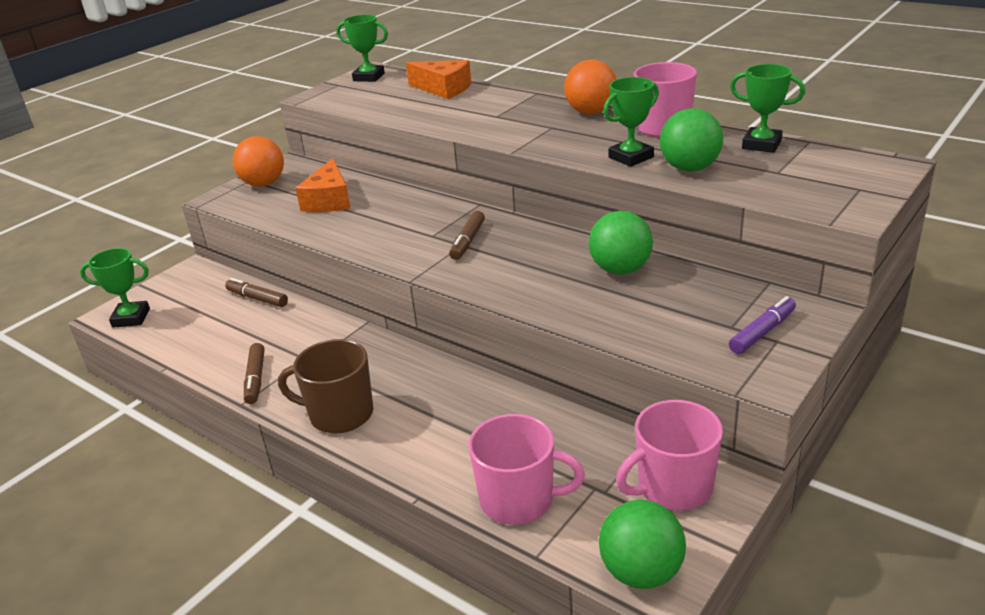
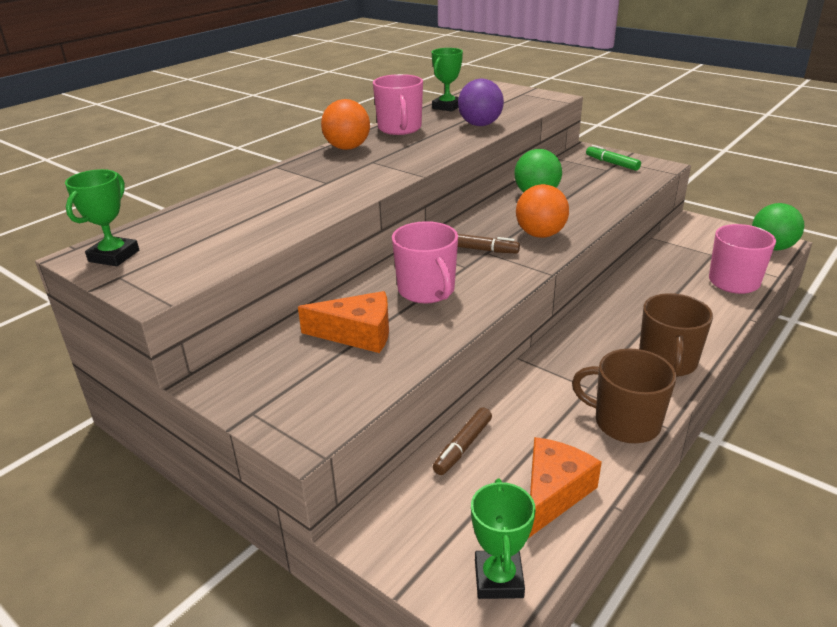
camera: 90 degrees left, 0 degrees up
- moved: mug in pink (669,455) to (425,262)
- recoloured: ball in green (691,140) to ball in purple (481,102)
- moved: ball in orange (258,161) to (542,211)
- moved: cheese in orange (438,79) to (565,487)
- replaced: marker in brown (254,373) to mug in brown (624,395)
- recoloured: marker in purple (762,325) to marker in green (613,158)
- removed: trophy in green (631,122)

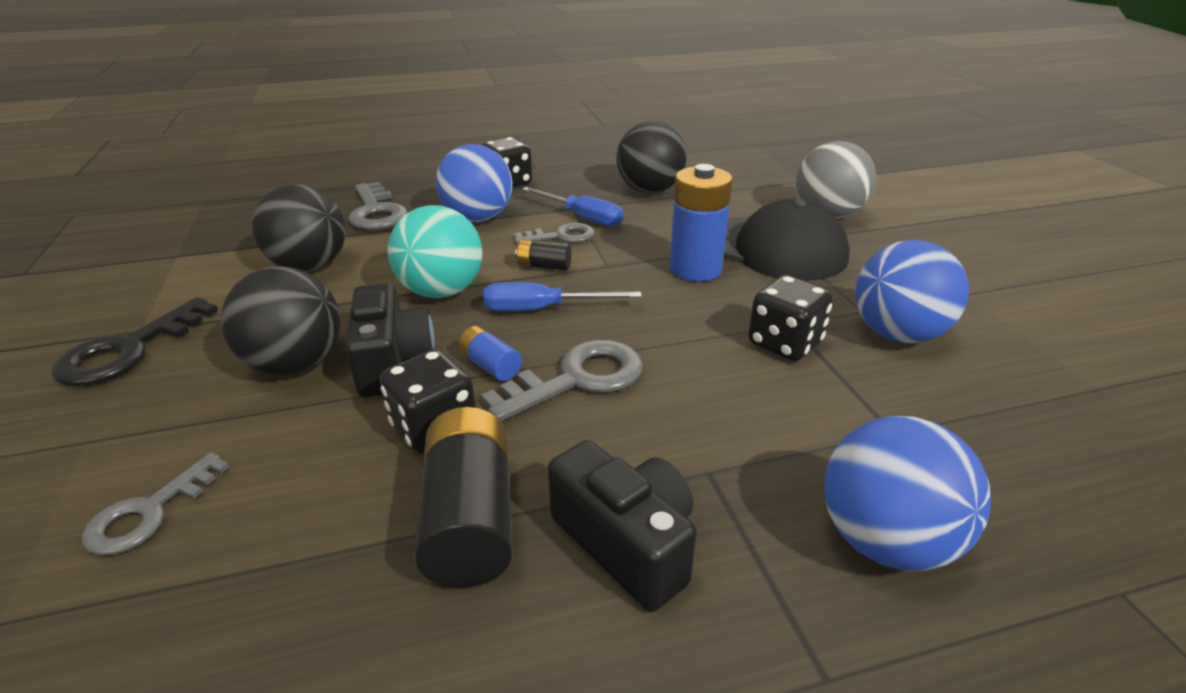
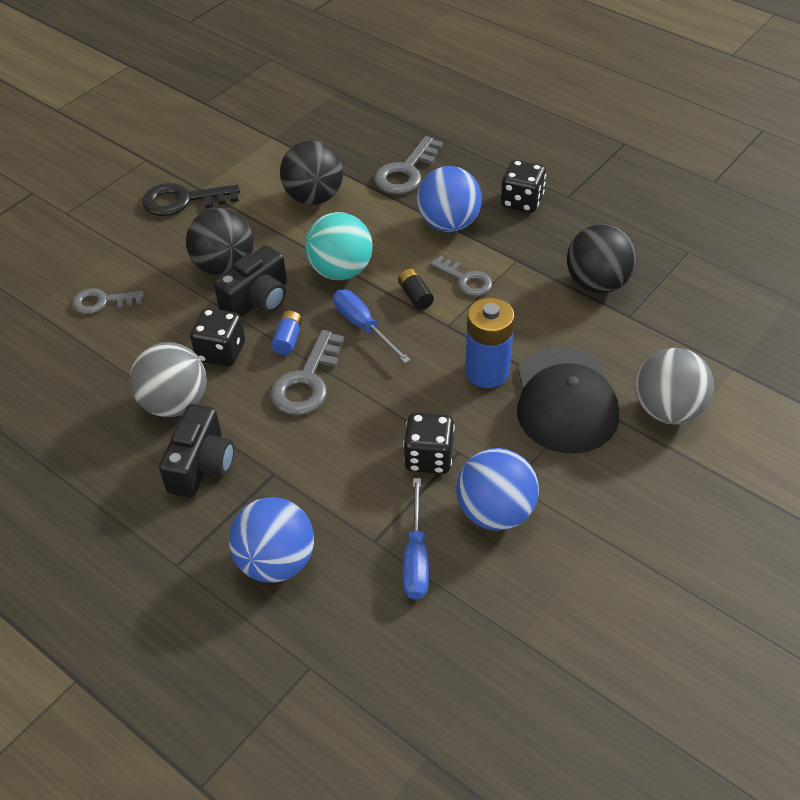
camera: 55 degrees right, 15 degrees up
- replaced: battery in black (463,497) to ball in grey (168,379)
- turned: key in grey (562,380) = (307,372) 90 degrees clockwise
- moved: screwdriver in blue (573,207) to (416,539)

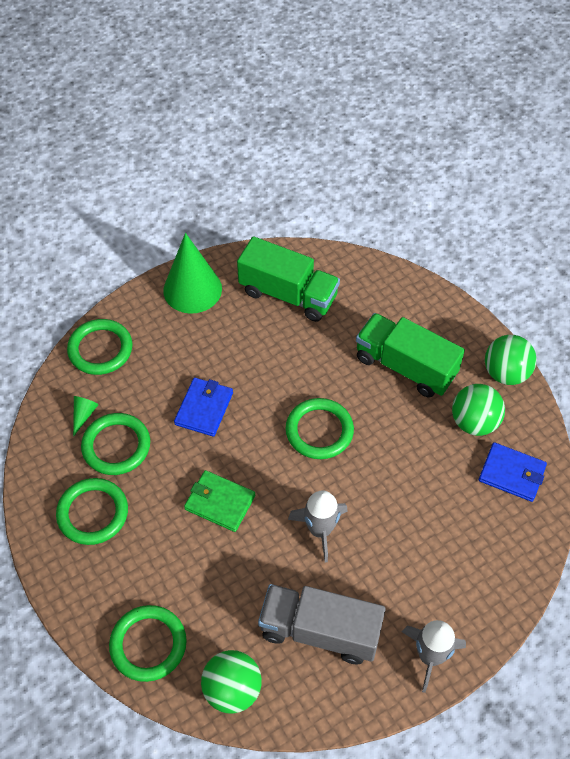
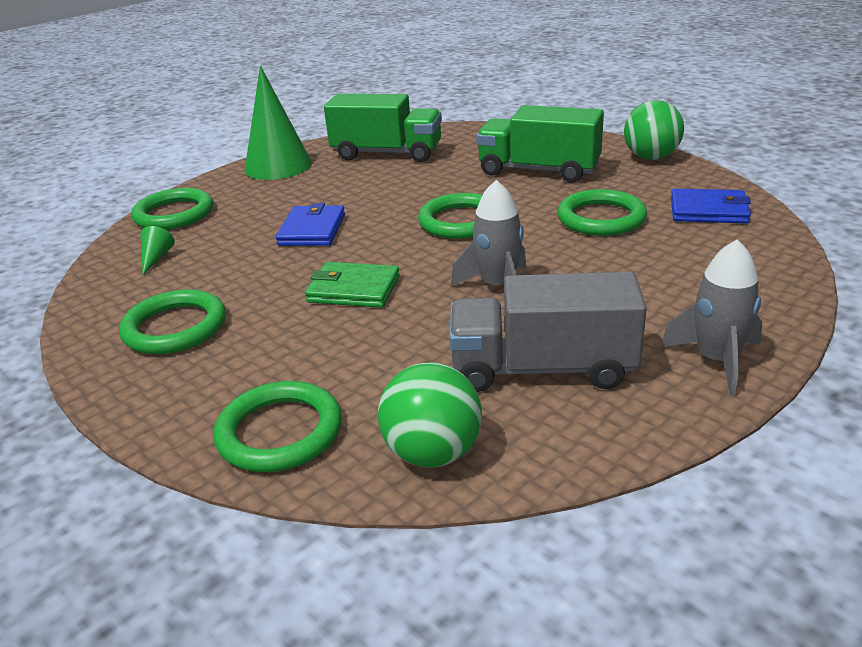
camera: 10 degrees left, 25 degrees down
- moved: ring in green (115,444) to (602,212)
- removed: ball in green (478,410)

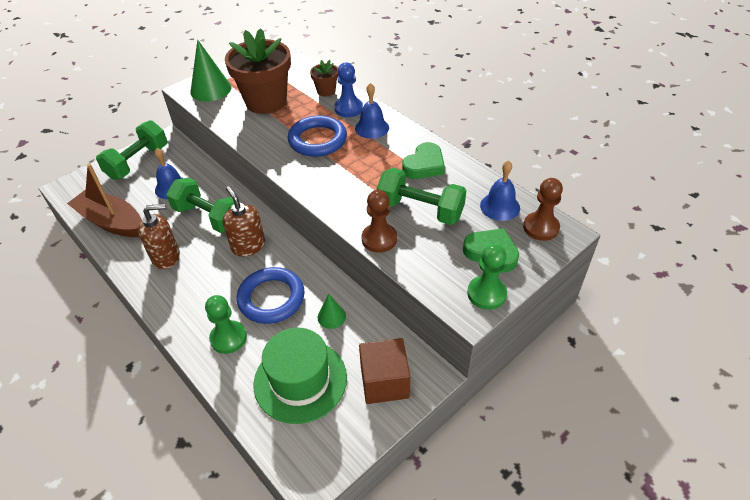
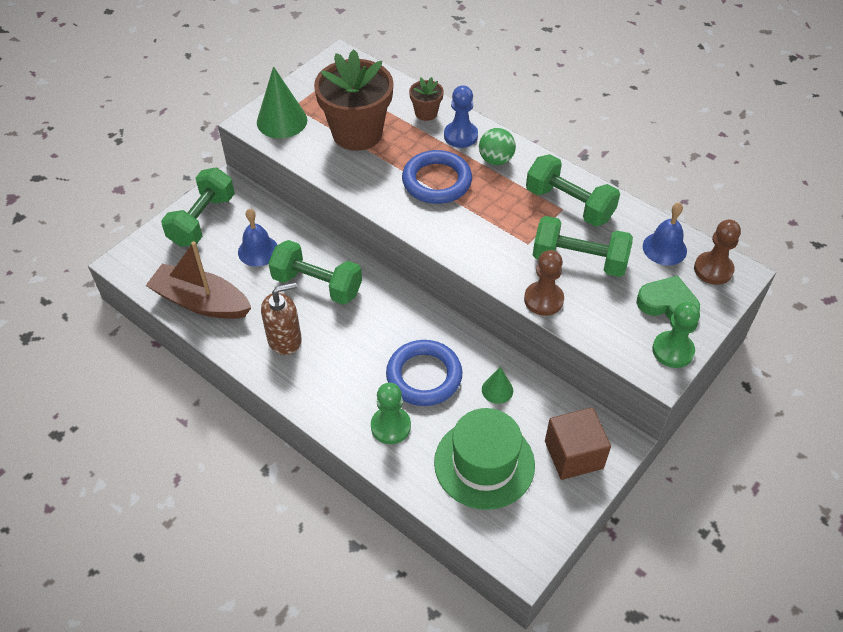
camera: 10 degrees left, 5 degrees up
- replaced: bell in blue (372,111) to ball in green (497,146)
- replaced: heart in green (423,160) to dumbbell in green (573,190)
- removed: soap dispenser in brown (244,221)

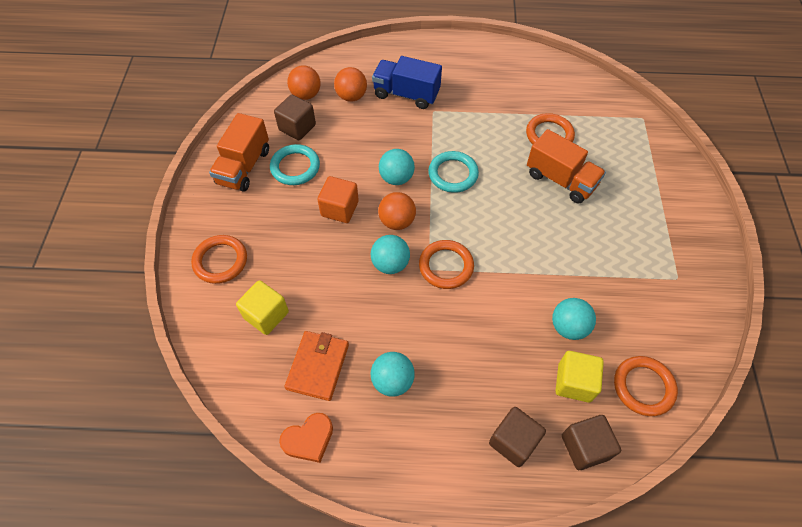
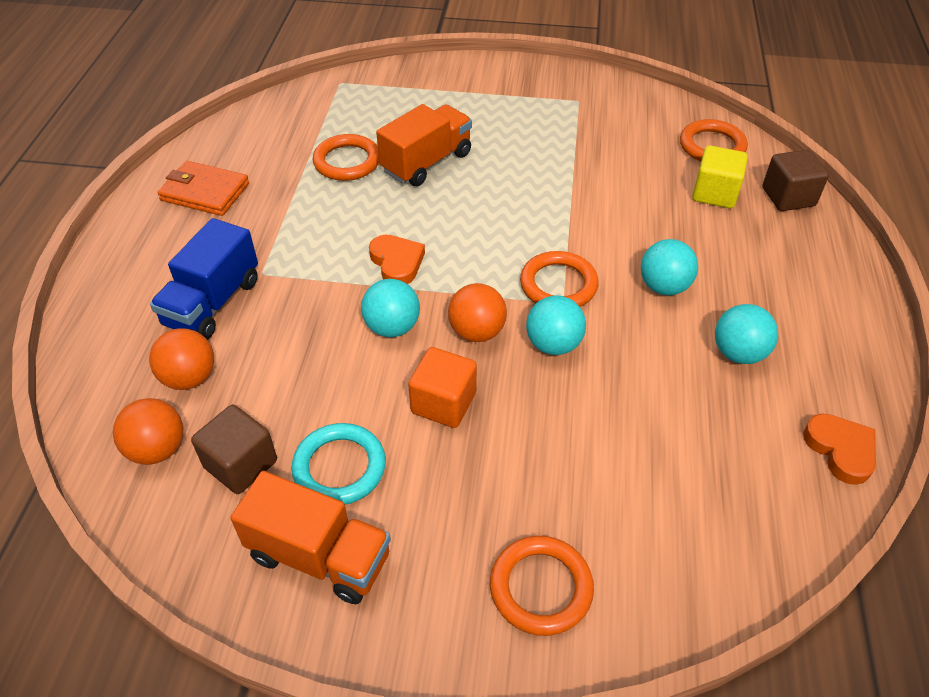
camera: 85 degrees left, 10 degrees down
- moved: wallet in orange (316,366) to (203,188)
- replaced: ring in turquoise (453,172) to heart in orange (397,259)
- moved: ball in turquoise (574,319) to (669,267)
- removed: cube in yellow (262,307)
- removed: cube in brown (517,437)

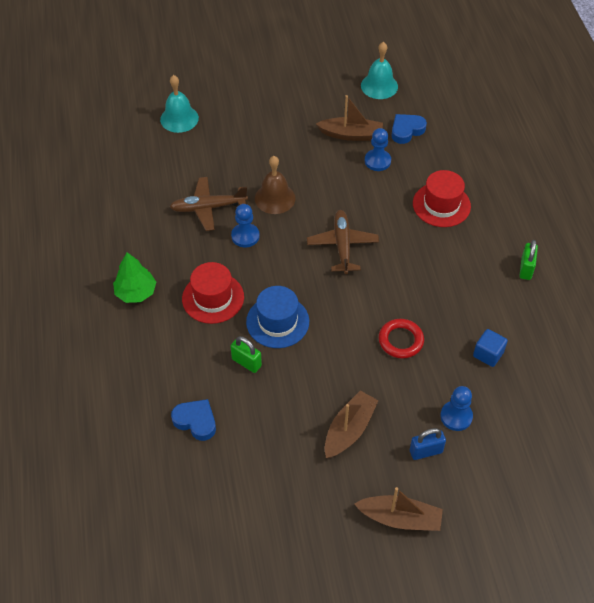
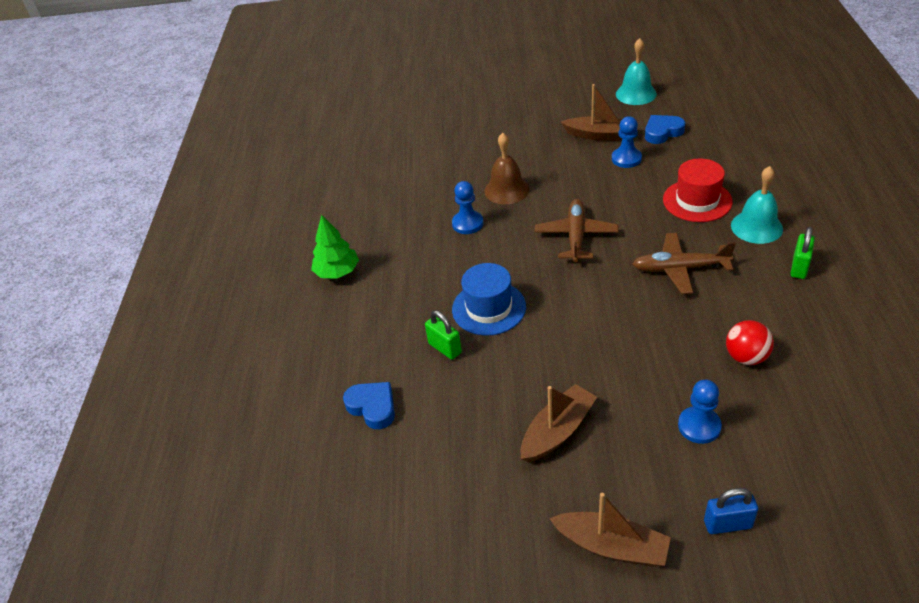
camera: 15 degrees right, 10 degrees down
- moved: plane in brown (209,204) to (684,263)
- moved: padlock in blue (428,444) to (731,511)
- replaced: cube in blue (490,348) to ball in red (750,342)
- moved: bell in turquoise (179,104) to (757,205)
- removed: hat in red (213,293)
- removed: ring in red (401,339)

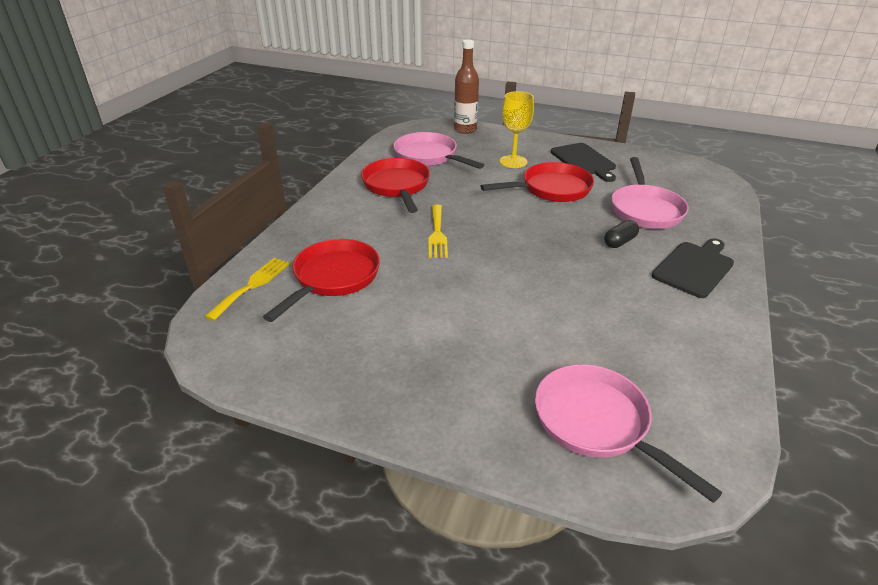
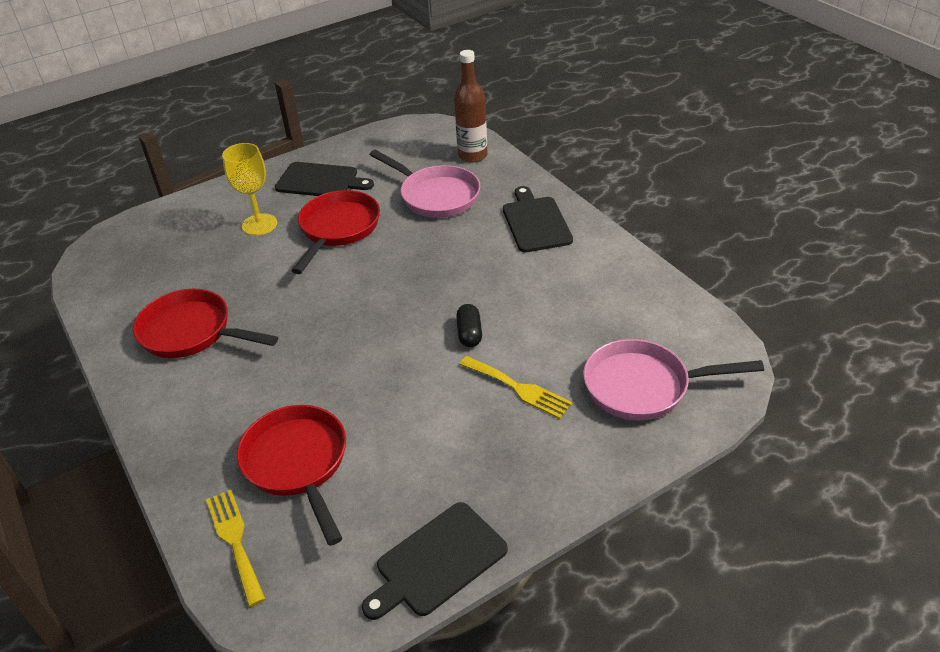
camera: 50 degrees left, 5 degrees up
- added: cutting board in black (435,561)
- moved: bottle in brown (466,87) to (470,106)
- moved: capsule in black (621,234) to (469,325)
- moved: fork in yellow (438,231) to (516,387)
- removed: pan in pink (438,150)

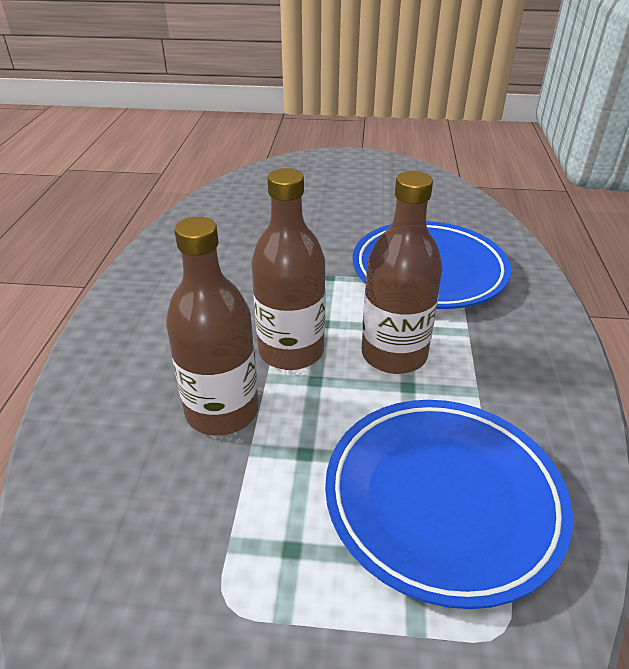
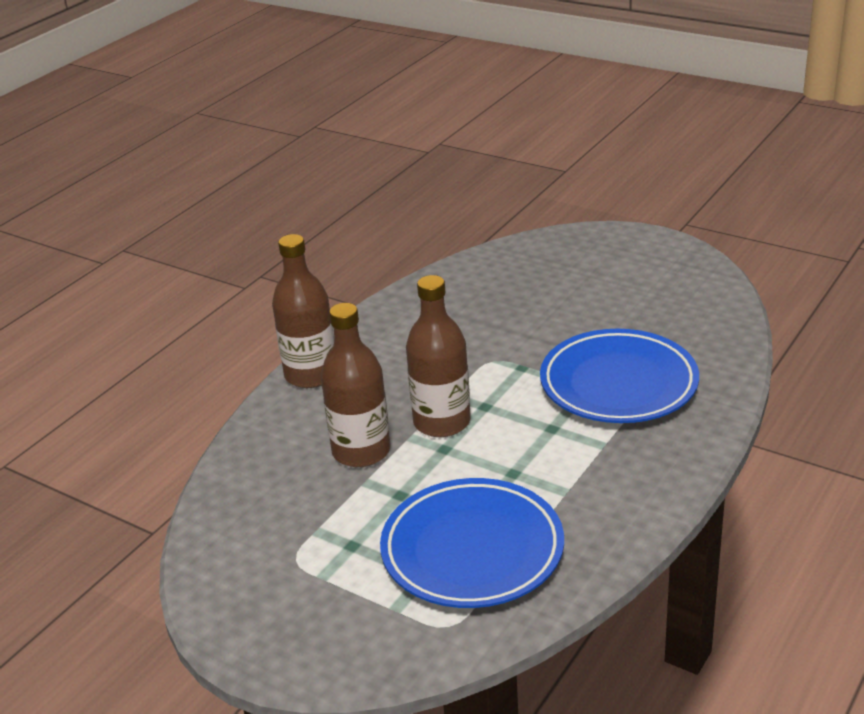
camera: 30 degrees right, 5 degrees down
- moved: bottle in brown (402,272) to (303,311)

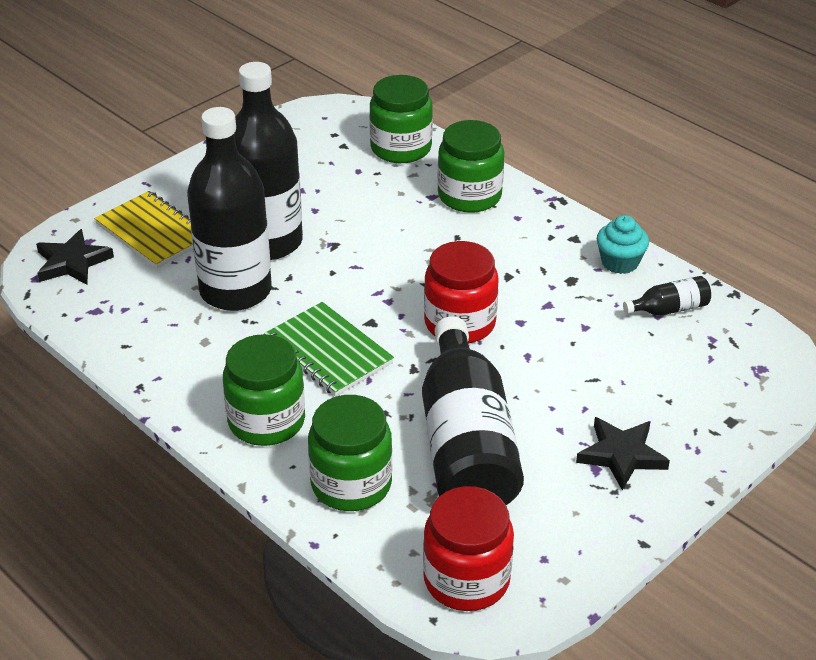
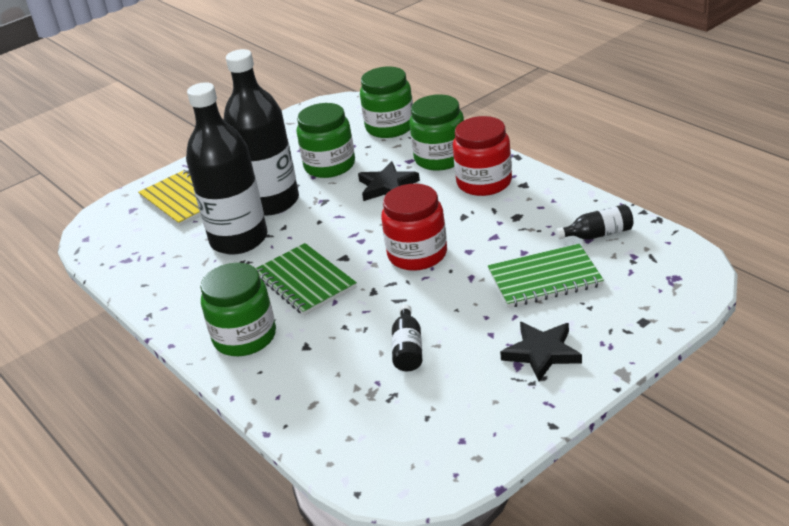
camera: 10 degrees right, 5 degrees down
- moved: jar in green (350,453) to (325,140)
- moved: star in black (75,257) to (389,181)
- resized: bottle in black (473,410) = (407,337) x0.41
- moved: jar in red (468,548) to (482,156)
- added: notebook in green (546,276)
- removed: cupcake in turquoise (623,244)

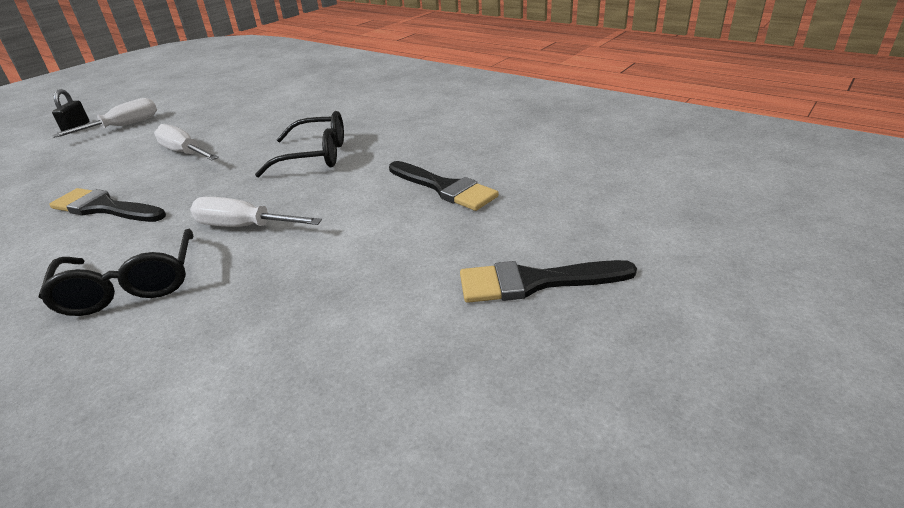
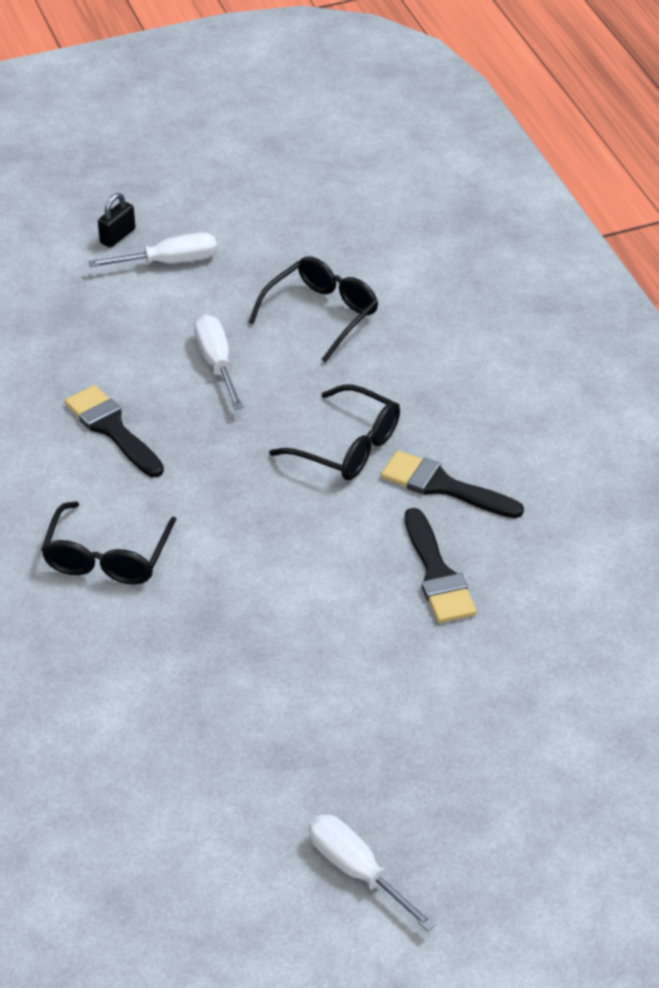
camera: 30 degrees right, 10 degrees up
- added: glasses in black (313,309)
- moved: screwdriver in white (256,212) to (372,873)
- moved: brush in black (548,281) to (452,484)

